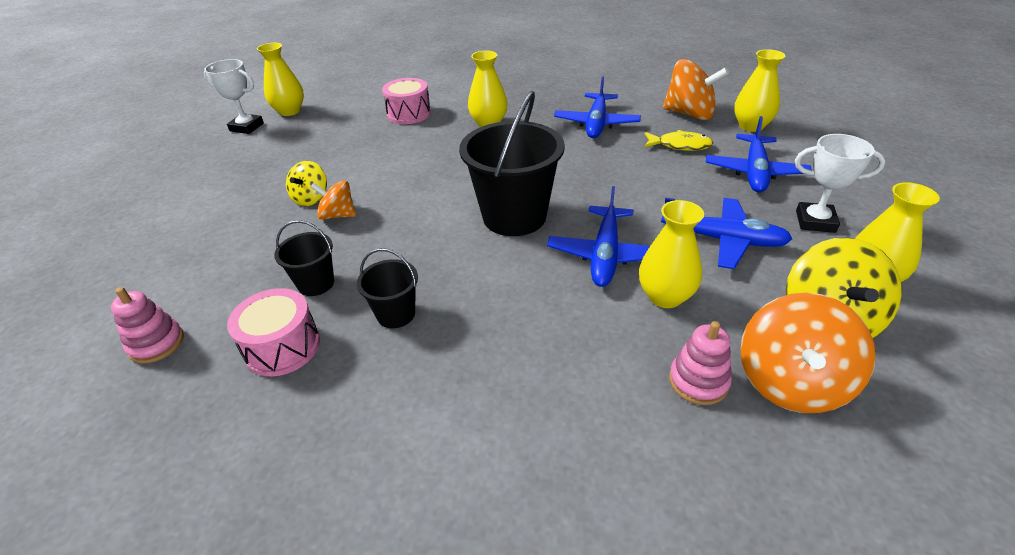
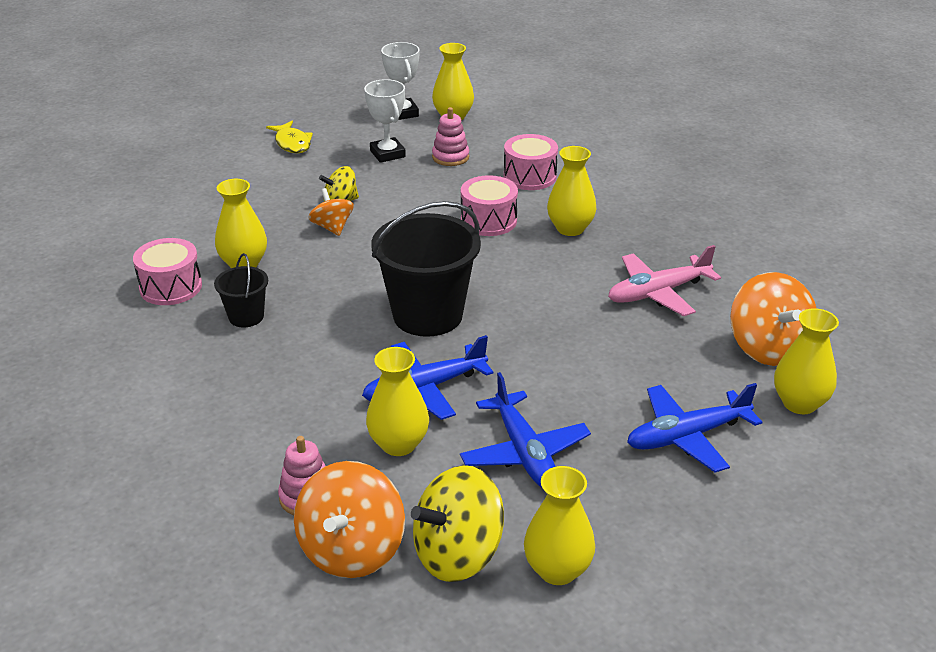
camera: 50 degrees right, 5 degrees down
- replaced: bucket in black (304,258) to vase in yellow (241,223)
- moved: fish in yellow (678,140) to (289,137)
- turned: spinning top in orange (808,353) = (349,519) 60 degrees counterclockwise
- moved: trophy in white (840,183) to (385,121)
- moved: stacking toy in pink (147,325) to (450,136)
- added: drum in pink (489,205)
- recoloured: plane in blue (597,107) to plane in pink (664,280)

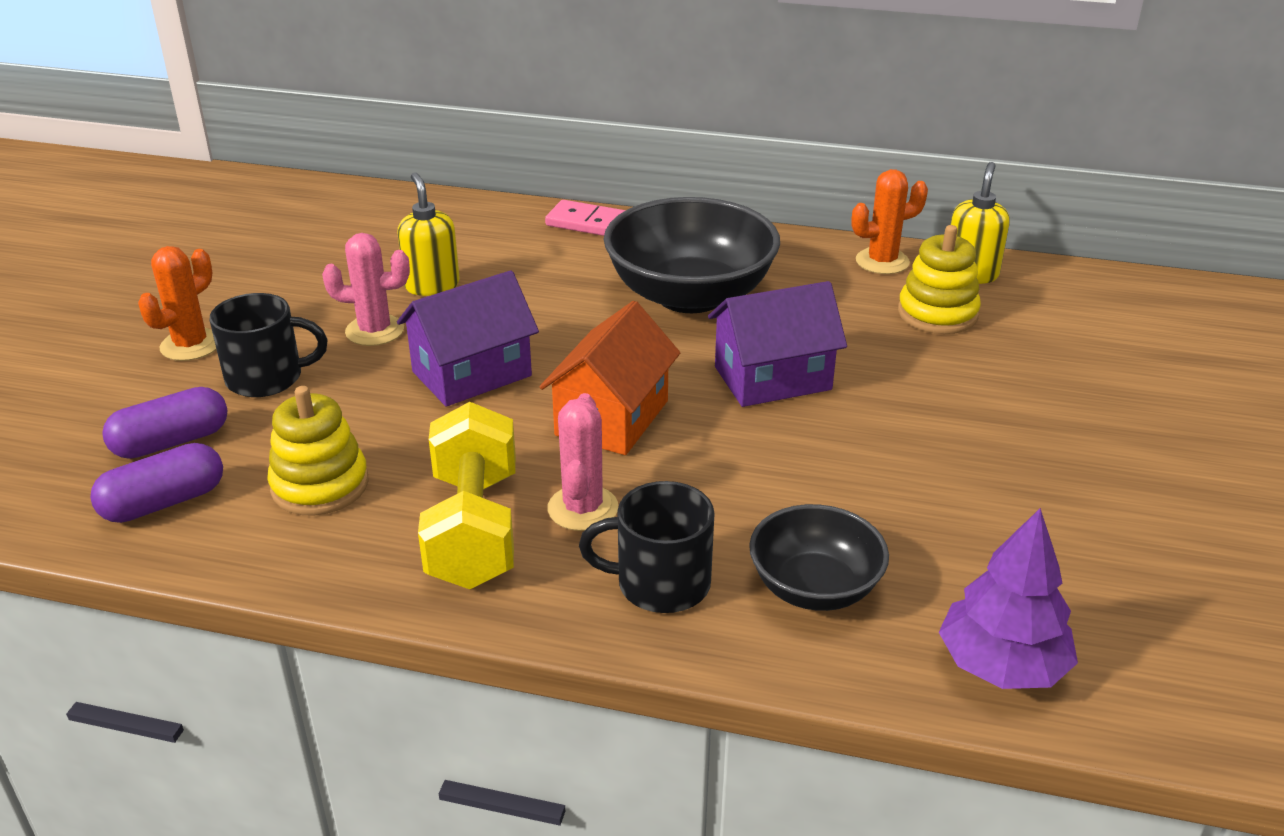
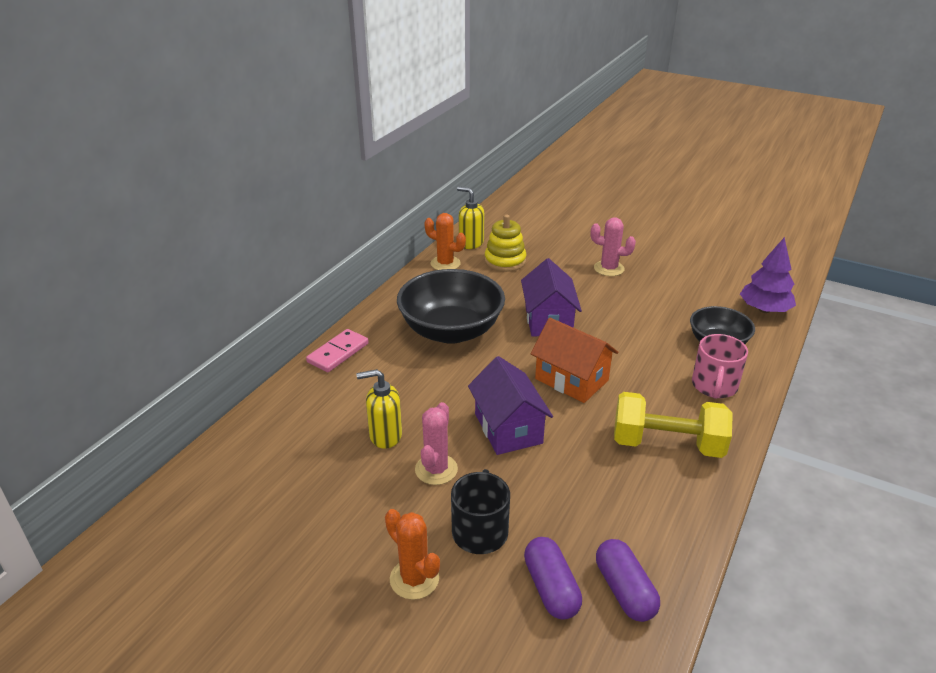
camera: 75 degrees left, 0 degrees up
- turned: cactus in orange (889,221) = (445,241) 60 degrees counterclockwise
- moved: cactus in pink (583,462) to (613,246)
- recoloured: mug in black (647,547) to mug in pink (720,366)
- removed: stacking toy in yellow (318,451)

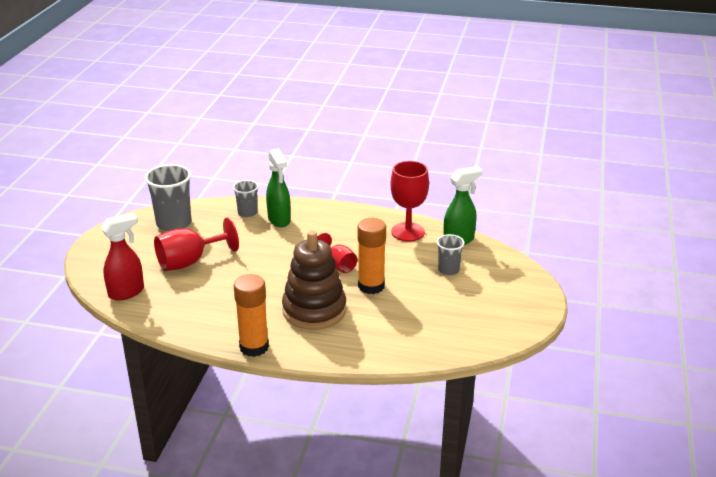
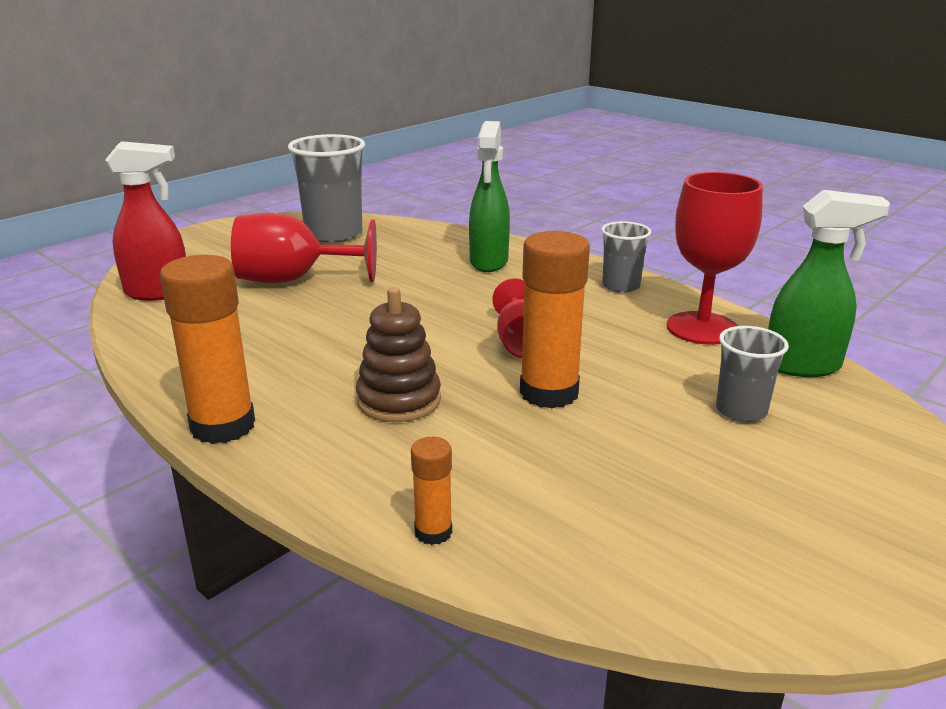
camera: 30 degrees right, 5 degrees down
- resized: stacking toy in brown (314,280) = (398,354) x0.61
- added: glue stick in orange (431,491)
- moved: cup in grey (245,198) to (626,257)

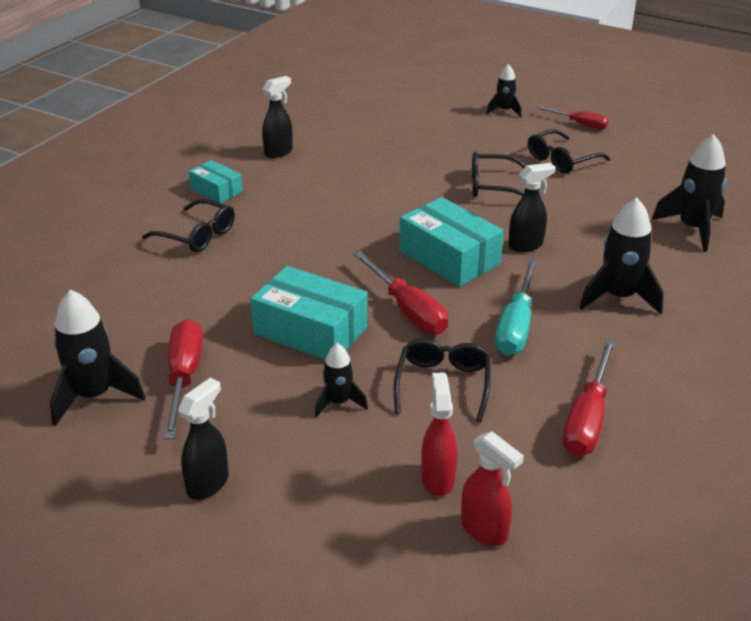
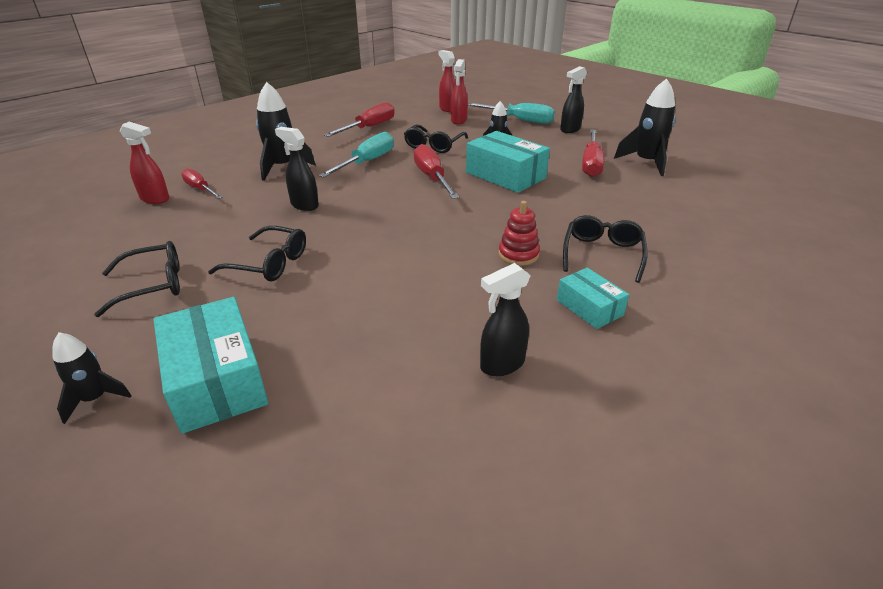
camera: 165 degrees left, 0 degrees up
- replaced: rocket in black (689,193) to spray bottle in red (144,163)
- moved: box in turquoise (451,242) to (210,365)
- moved: screwdriver in red (572,117) to (202,184)
- turned: spray bottle in black (531,207) = (297,169) 45 degrees clockwise
- added: screwdriver in turquoise (511,113)
- added: stacking toy in red (519,233)
- turned: glasses in black (188,225) = (605,249) 60 degrees clockwise

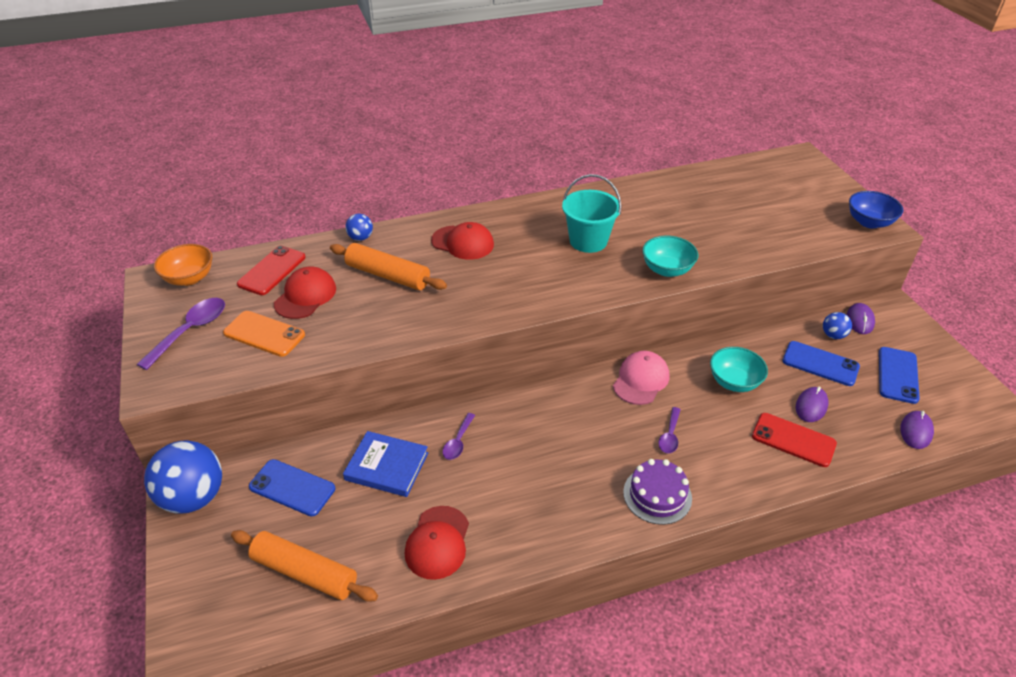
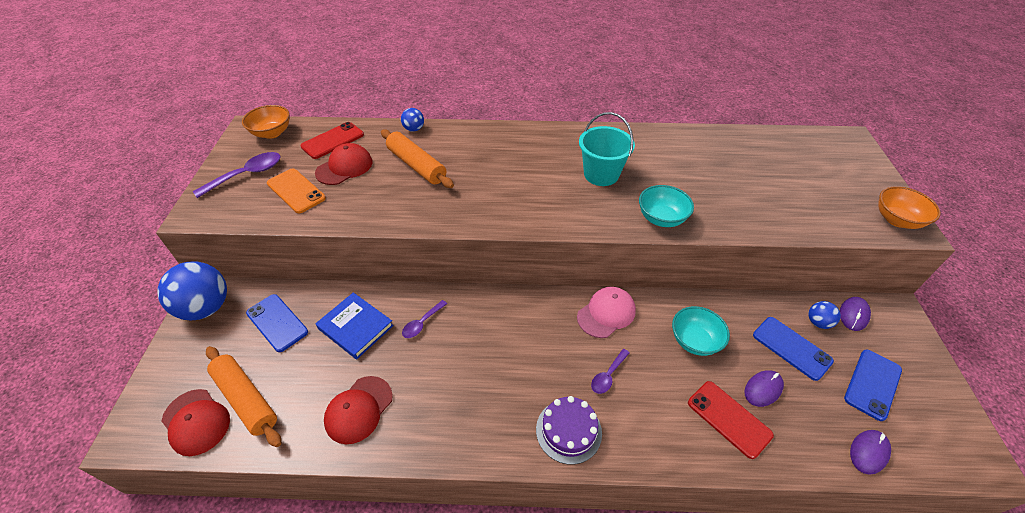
camera: 20 degrees right, 5 degrees up
- moved: cap in red (462,241) to (195,422)
- recoloured: bowl in blue (876,210) to bowl in orange (909,207)

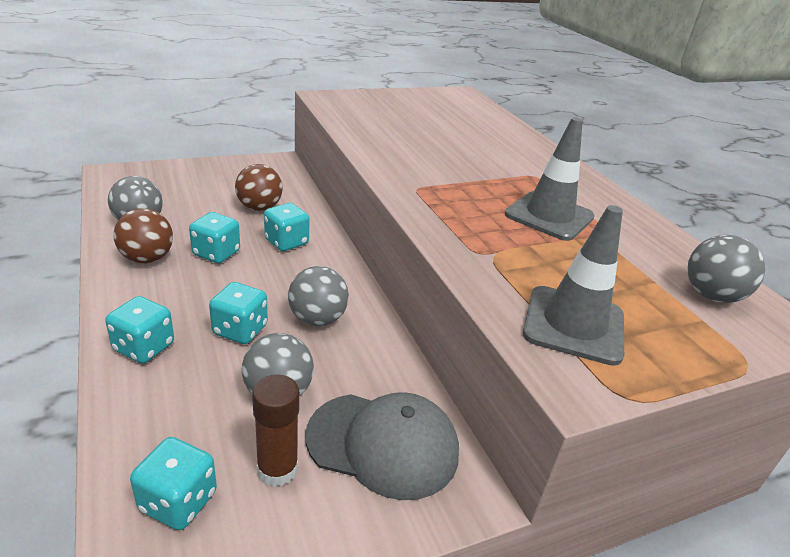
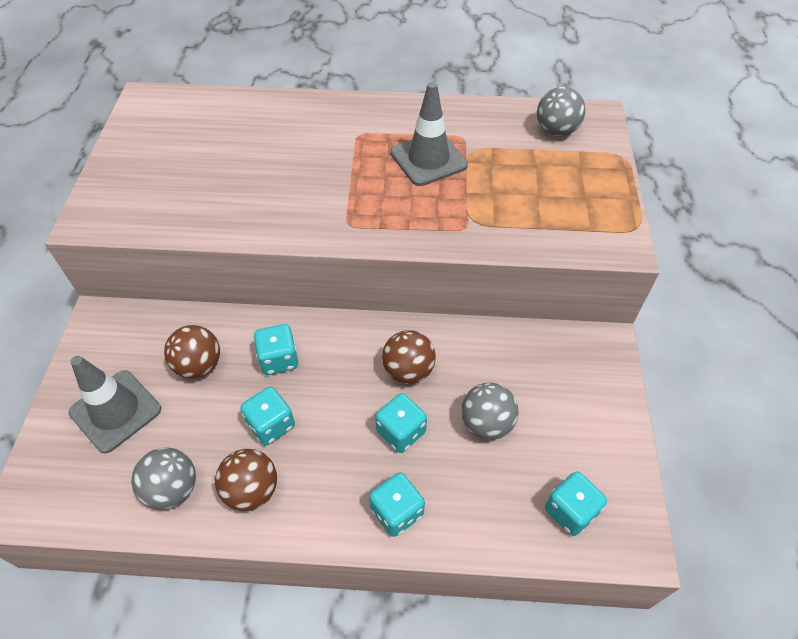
camera: 60 degrees left, 20 degrees up
- moved: traffic cone in grey (573,285) to (115,404)
- recoloured: ball in grey (318,296) to ball in brown (409,357)
- removed: glue stick in brown (276,431)
- removed: cap in grey (382,446)

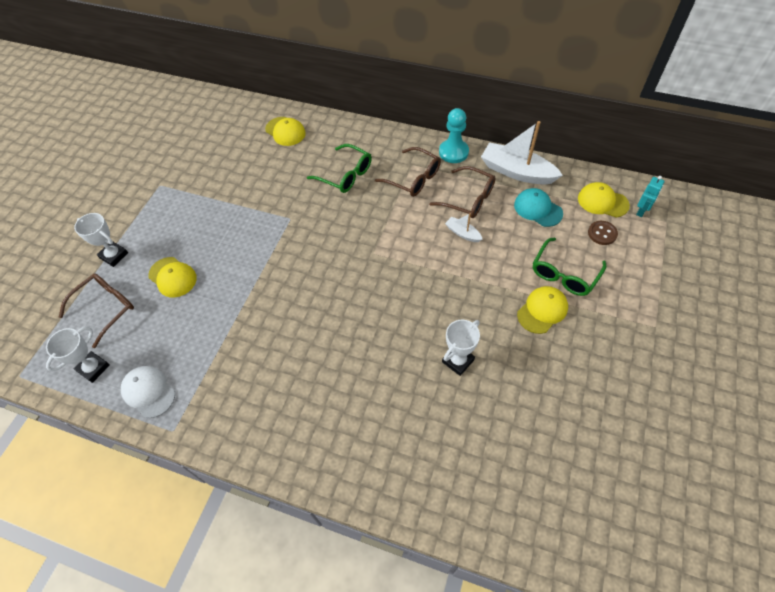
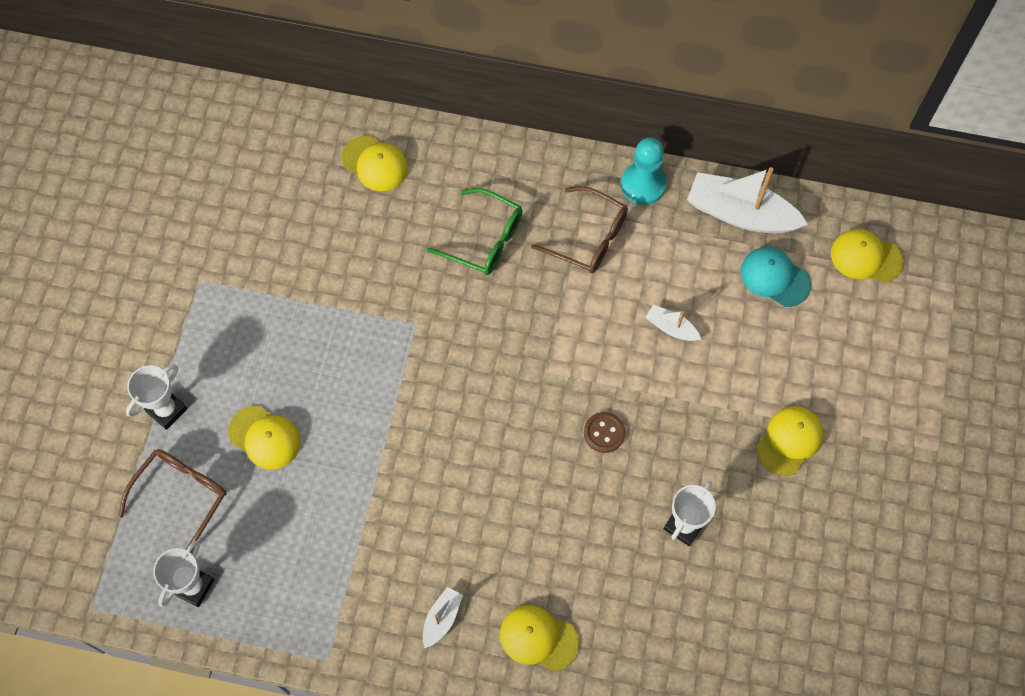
camera: 10 degrees left, 10 degrees up
- turned: trophy in white (101,240) = (157,397) 75 degrees counterclockwise
- added: boat in white (443,617)
- added: cap in yellow (539,638)
- moved: button in brown (603,233) to (604,432)
- removed: cap in white (148,392)
- removed: glasses in brown (462,192)
- removed: glasses in green (569,266)
- removed: robot in turquoise (650,196)

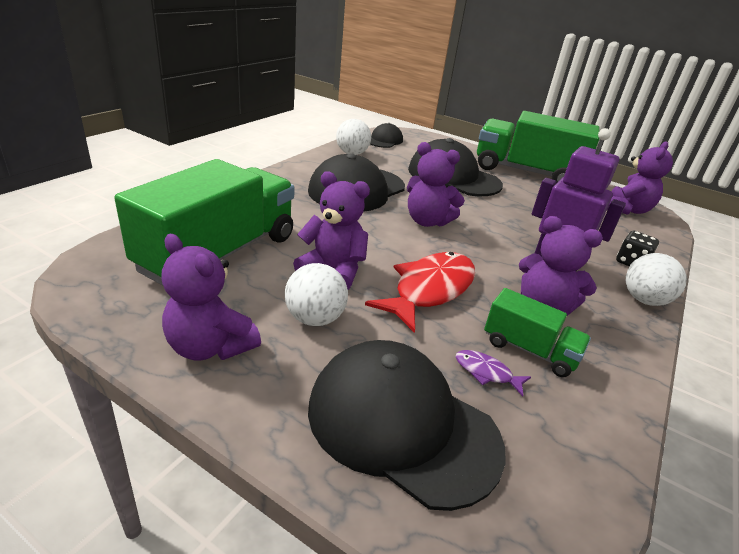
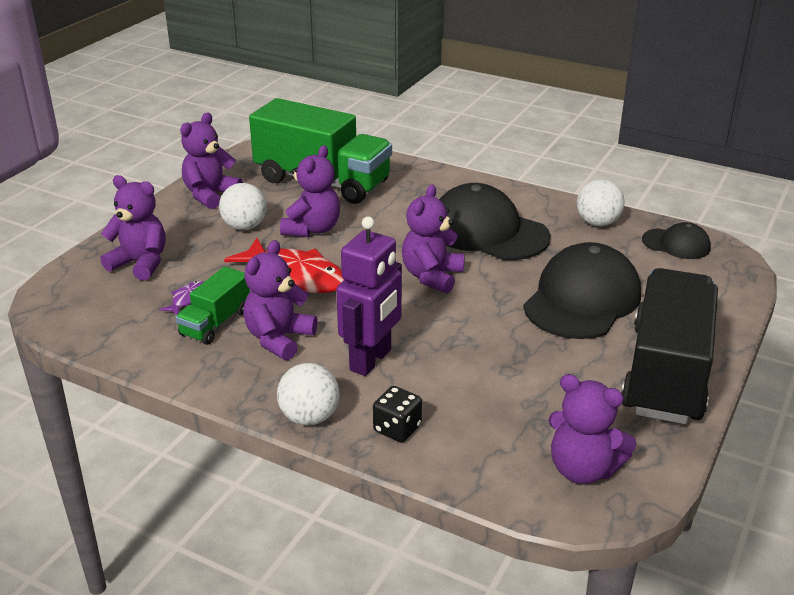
camera: 90 degrees right, 0 degrees up
- replaced: cap in black (407,425) to teddy bear in purple (133,228)
- recoloured: truck in green (538,146) to truck in black (669,346)

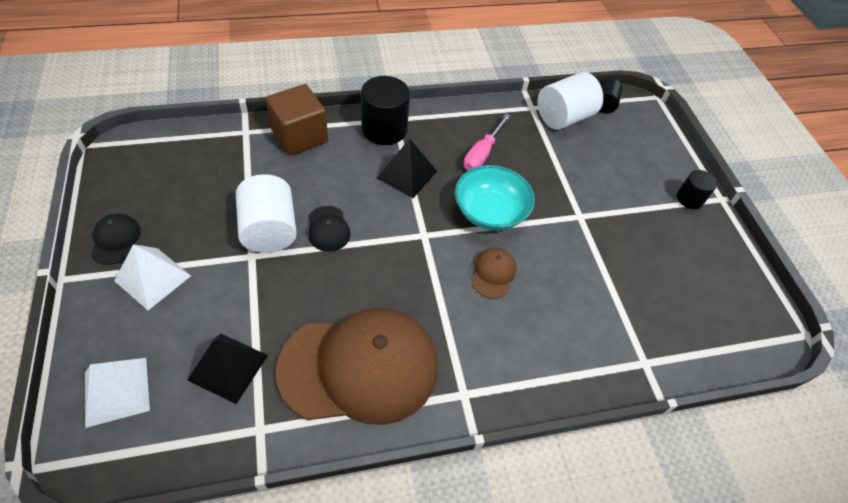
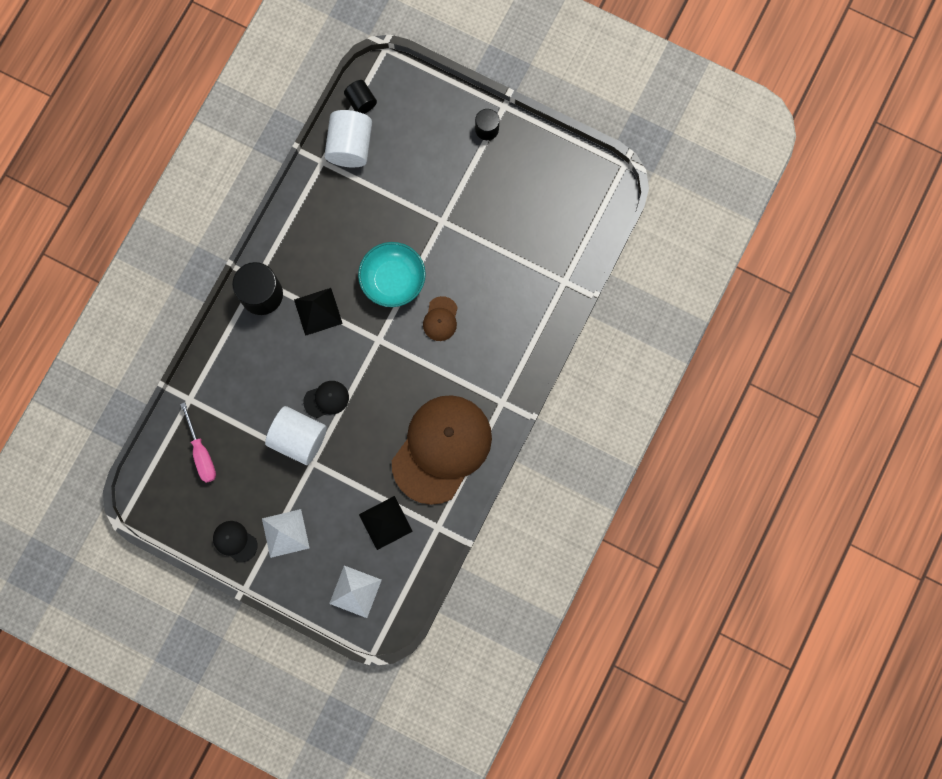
camera: 45 degrees left, 25 degrees up
- moved: screwdriver in pink (487,142) to (198,442)
- turned: cap in black (329,229) = (326,399) 45 degrees counterclockwise
- turned: cap in brown (494,273) = (440,318) 135 degrees counterclockwise
- removed: cube in brown (297,120)

